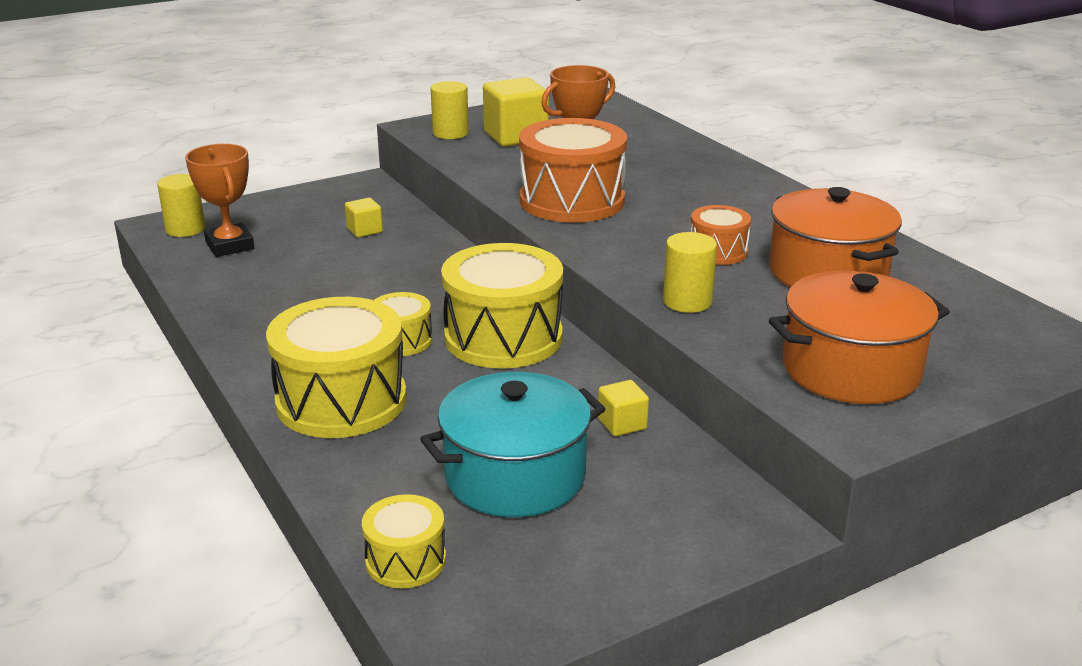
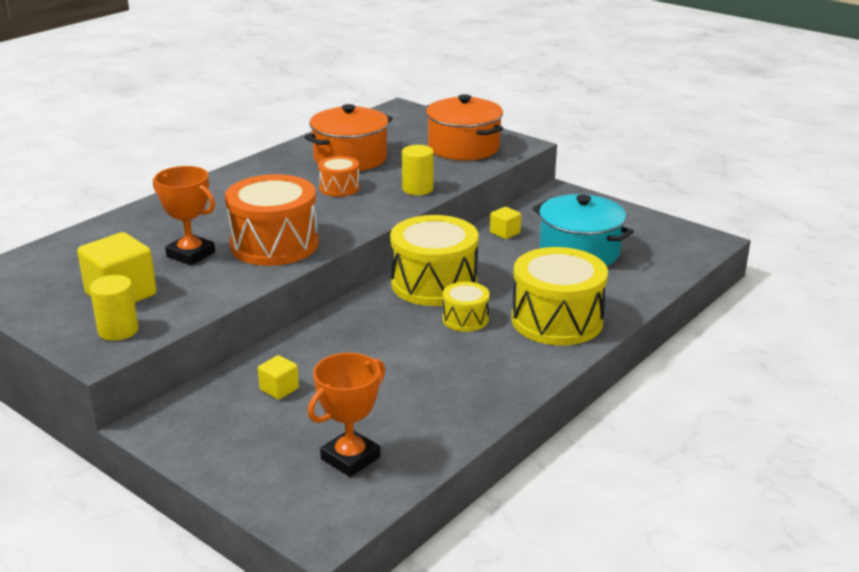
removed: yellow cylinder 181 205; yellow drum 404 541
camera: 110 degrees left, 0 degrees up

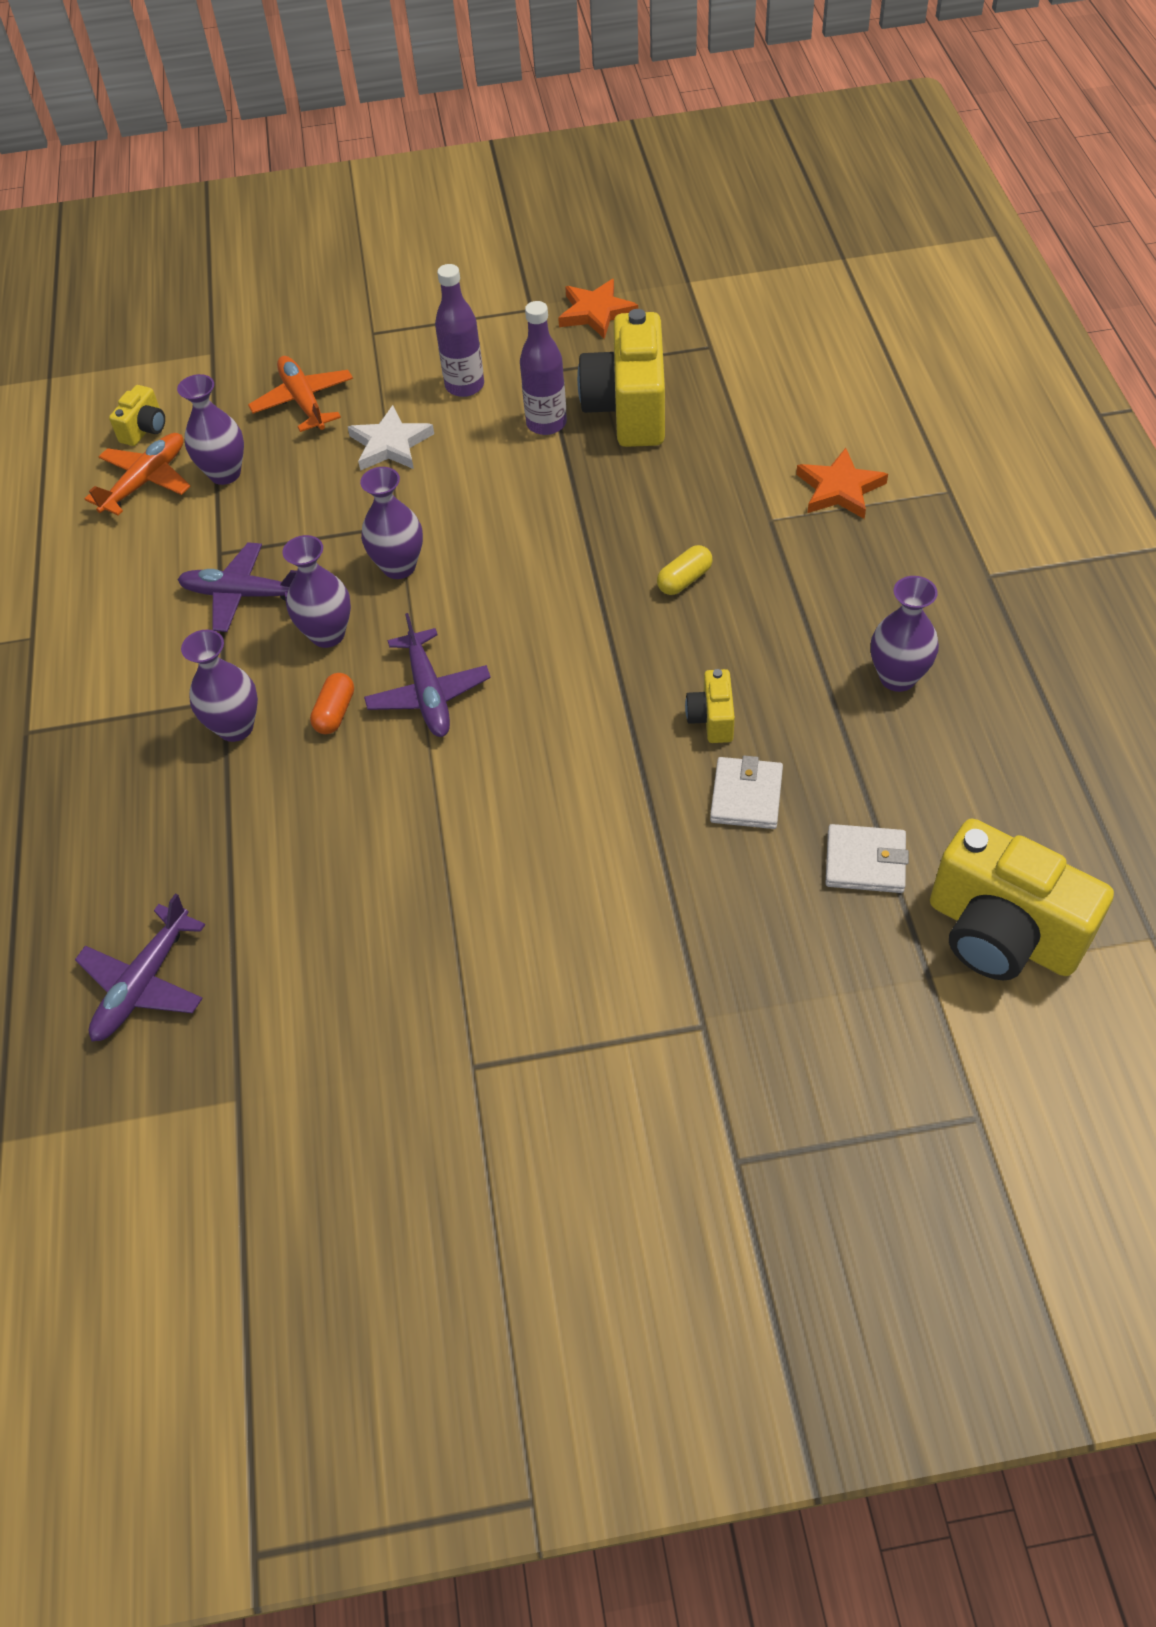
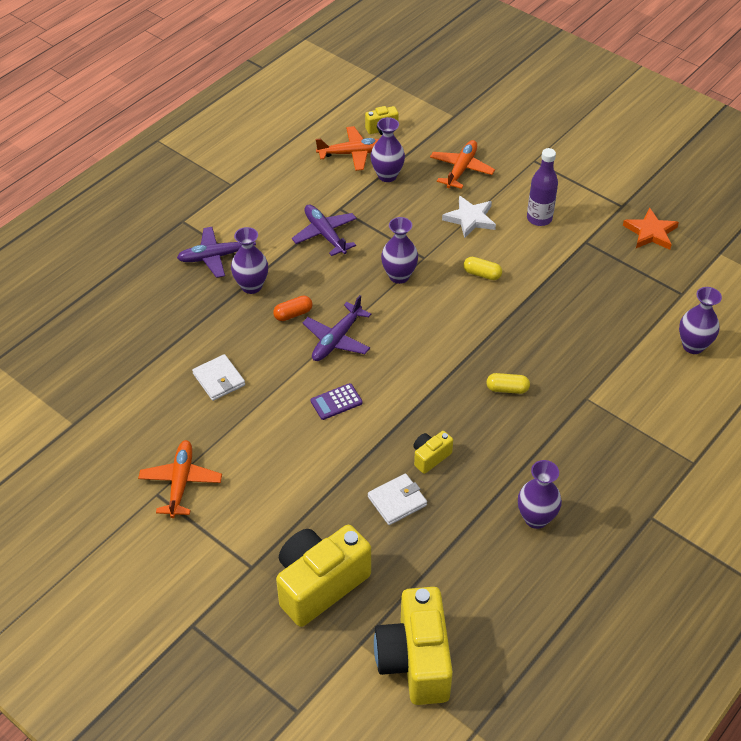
removed: purple bottle 543 368; orange star 842 483
added: orange plane 180 479; purple calculator 337 401; yellow capsule 482 268
moved: purple plane 140 967 to 216 252; purple vase 316 591 to 700 320; yellow camera 621 378 to 323 576; white wallet 867 858 to 218 377
camera: 45 degrees right, 5 degrees down

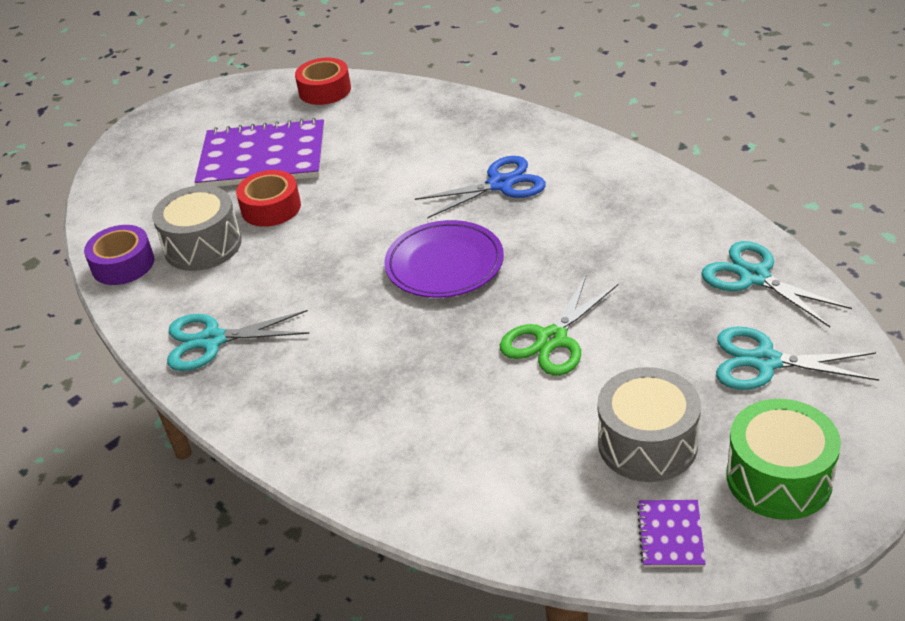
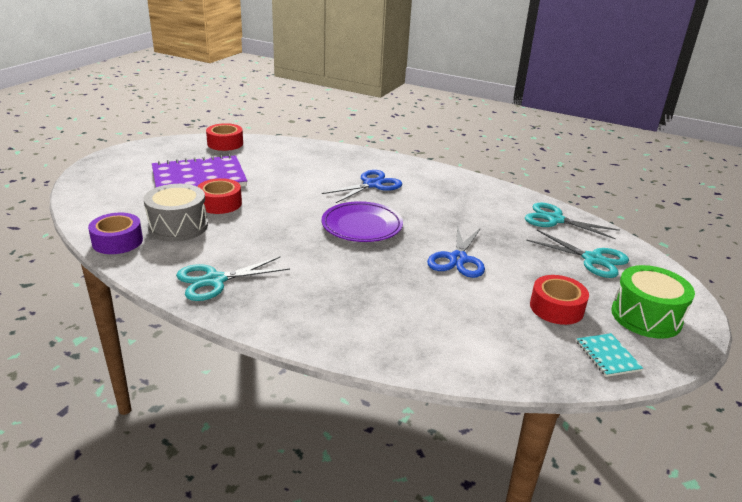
replaced: grey drum 649 424 to red tape 559 300
recoloured: green scissors 559 325 to blue scissors 456 251; purple notebook 671 533 to turquoise notebook 609 355
turned: turquoise scissors 797 358 = 577 254 135 degrees counterclockwise
camera: 25 degrees left, 10 degrees down

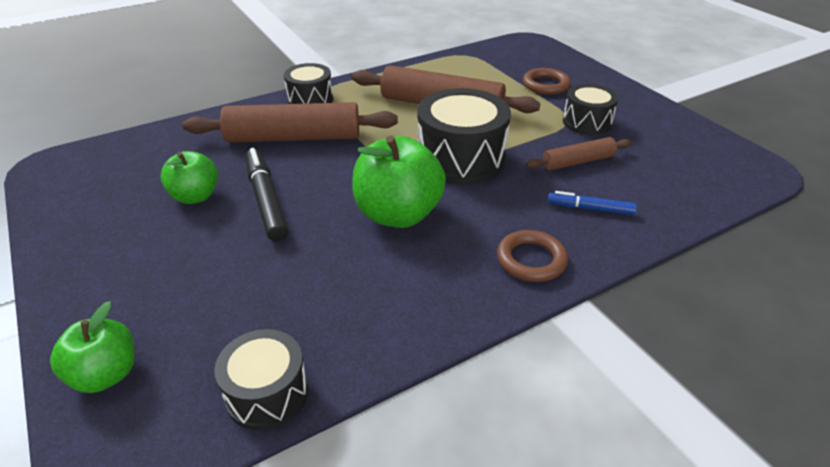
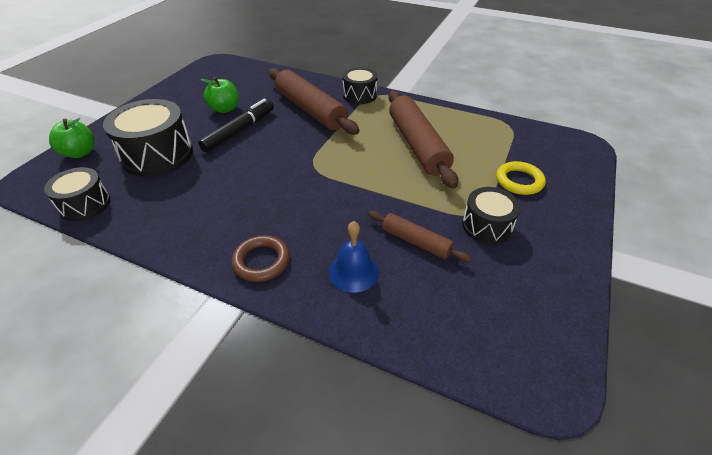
removed: green apple 399 181
moved: black drum 464 136 to 148 138
replaced: blue marker 592 203 to blue bell 354 257
recoloured: brown ring 547 81 to yellow ring 521 178
camera: 55 degrees right, 5 degrees up

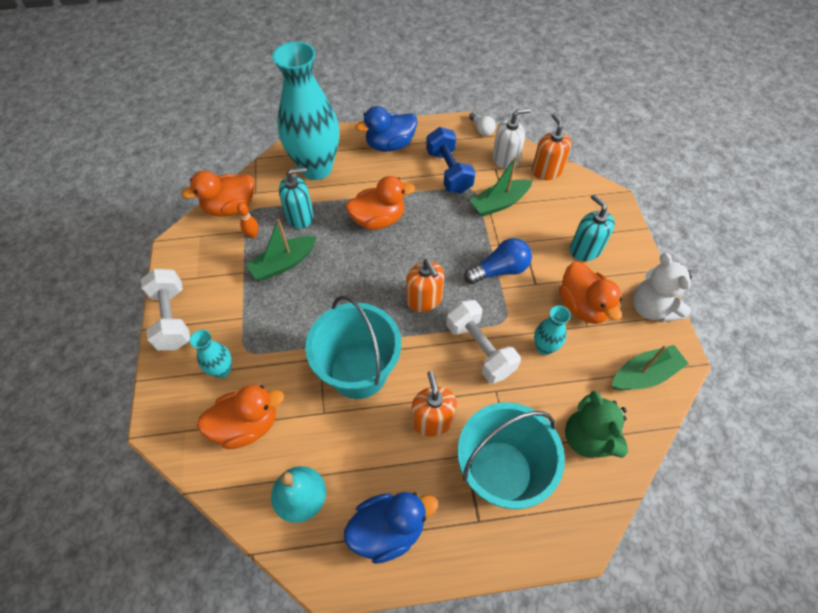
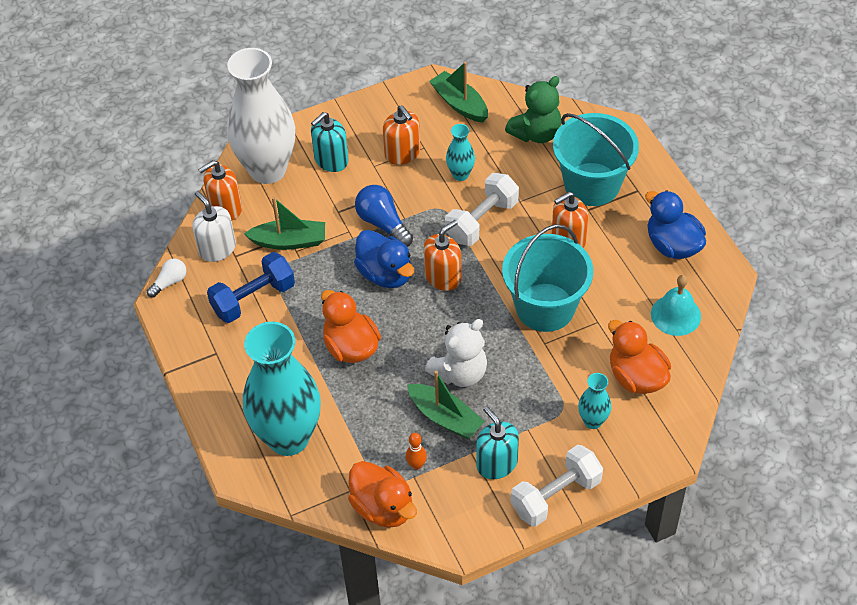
added: white vase 261 116
moved: turquoise soap dispenser 296 198 to 497 442; blue duck 386 129 to 384 259; white teddy bear 662 287 to 456 353
replaced: orange duck 590 293 to orange soap dispenser 401 135
turned: green boat 501 187 = 284 223 45 degrees counterclockwise
camera: 105 degrees left, 5 degrees down

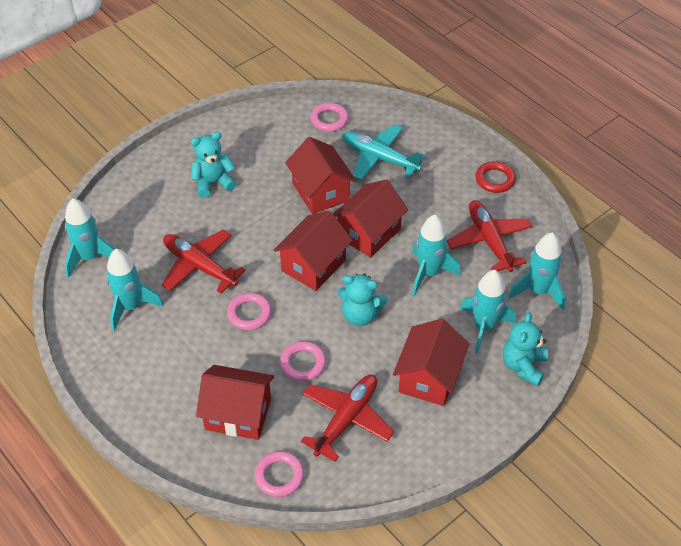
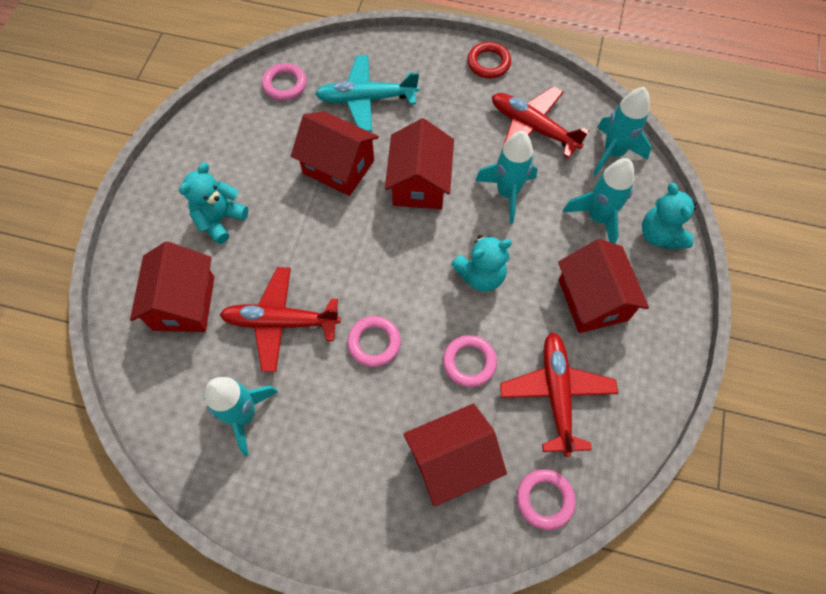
removed: turquoise rocket 90 238
moved: red house 313 251 to 172 286
camera: 35 degrees left, 15 degrees up

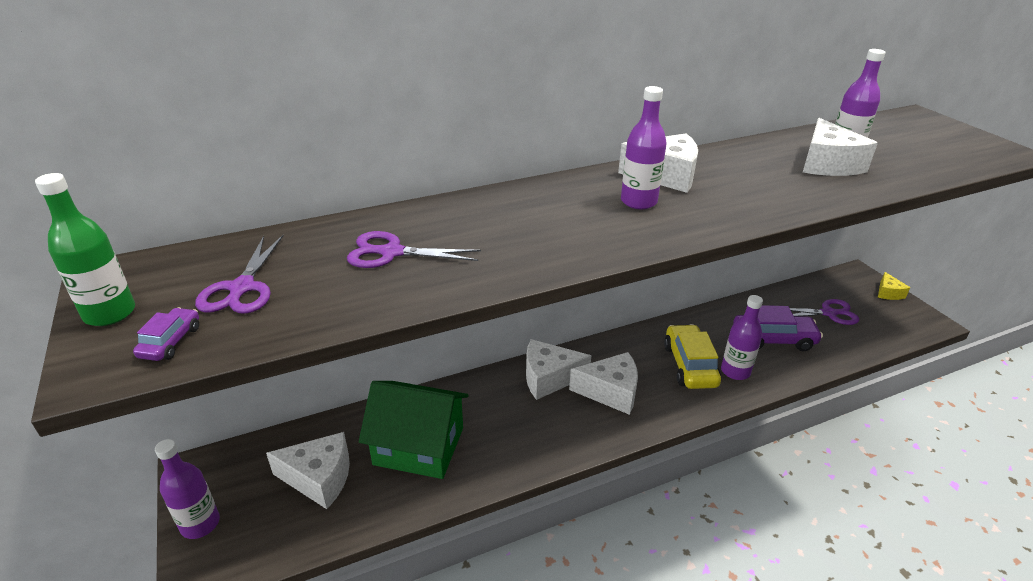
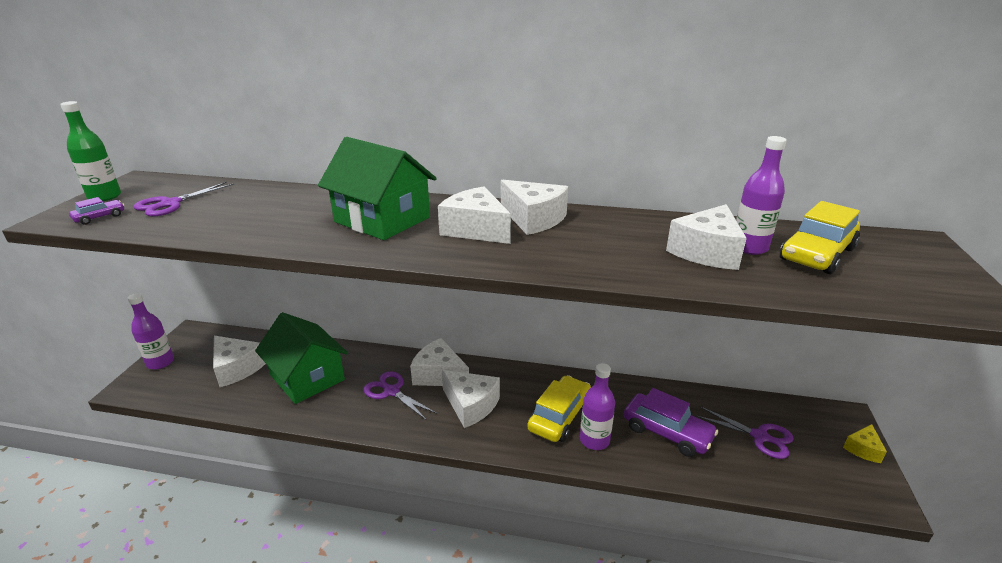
added: green house 377 188; yellow car 820 237
moved: purple scissors 414 249 to 400 396
replaced: purple bottle 644 147 to white cheese 474 215
camera: 35 degrees right, 5 degrees down

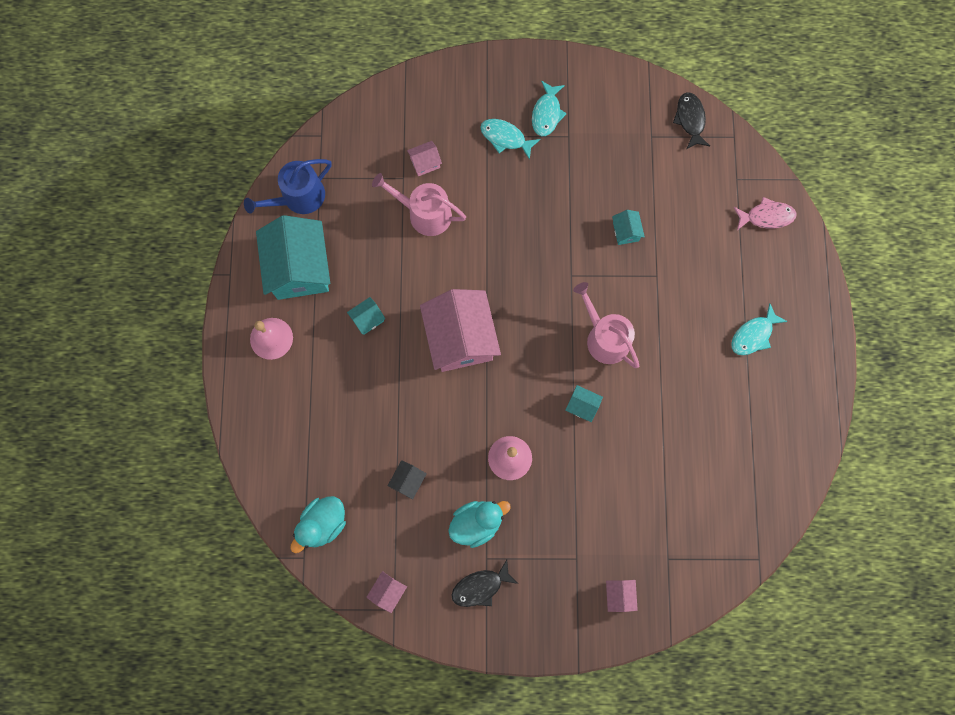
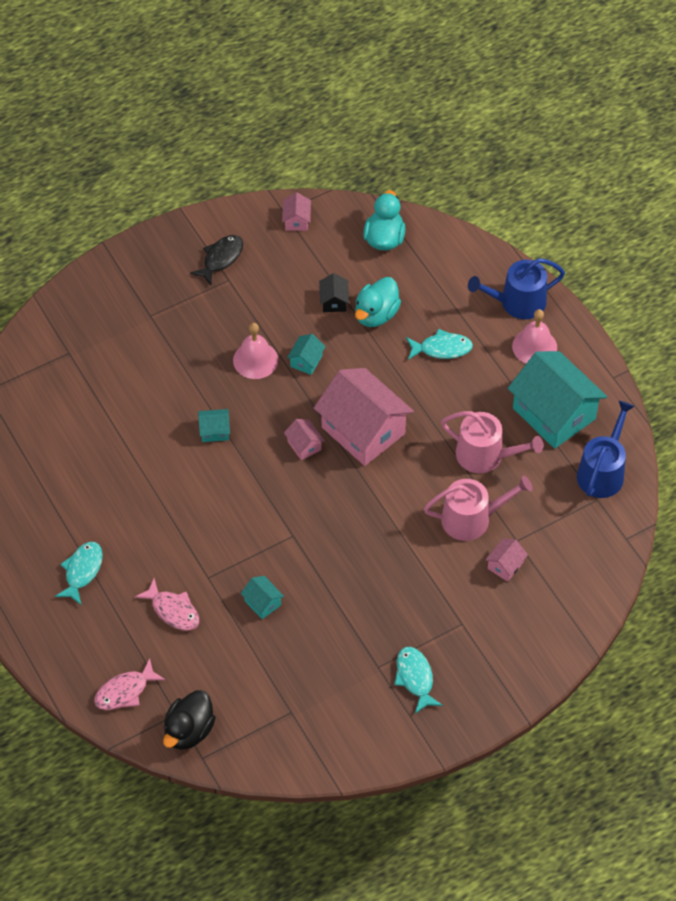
removed: black fish 691 120
added: pink fish 167 605; black duck 189 720; blue watering can 516 288
moved: turquoise house 366 316 to 306 354; turquoise duck 479 524 to 378 302; turquoise fish 510 139 to 439 344; pink watering can 606 325 to 492 442; pink house 622 596 to 304 439
camera: 150 degrees right, 20 degrees down

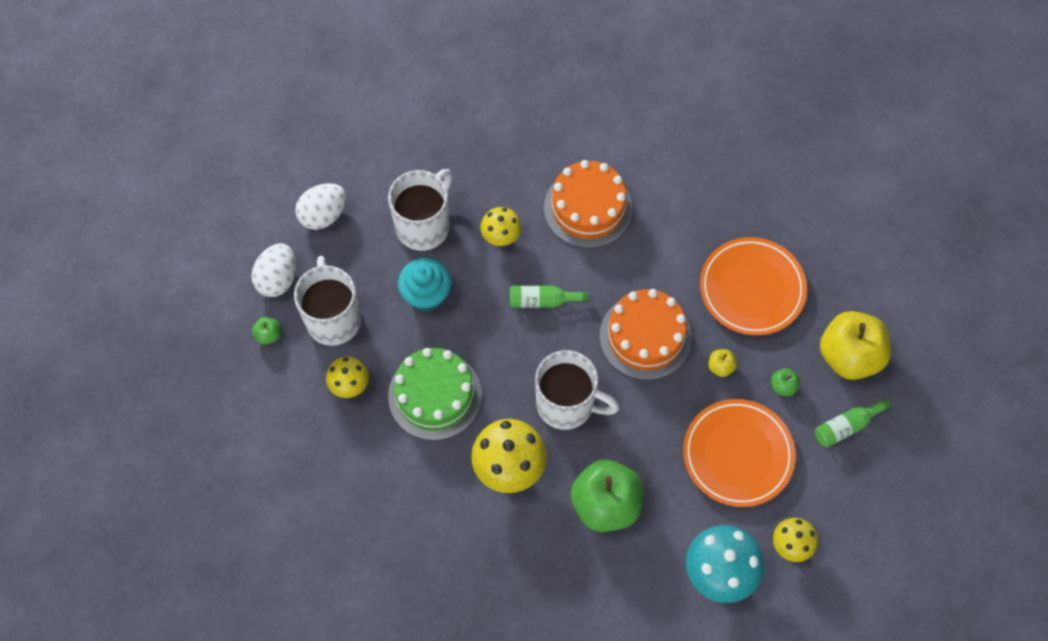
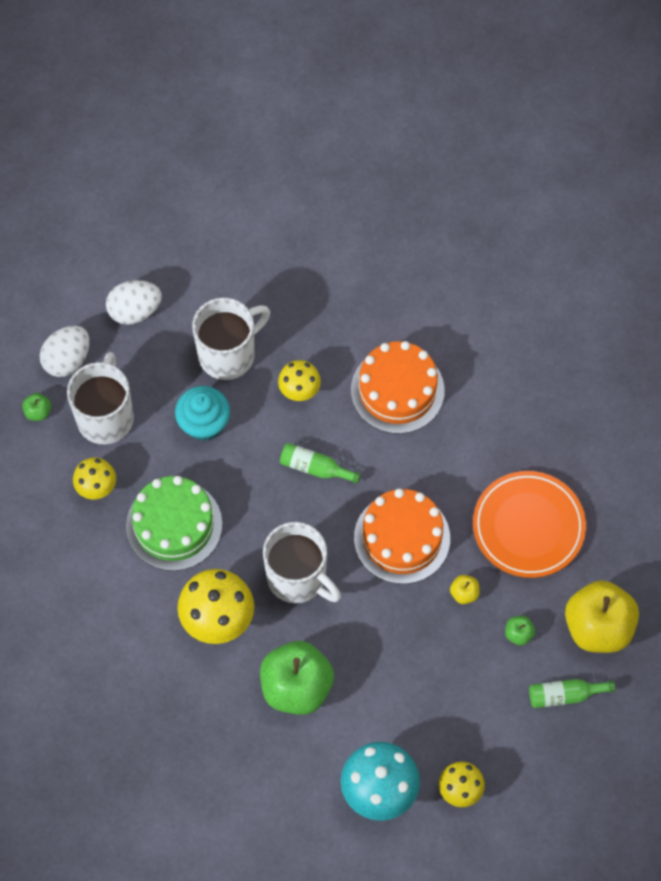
removed: orange plate 739 453
camera: 20 degrees right, 0 degrees up

